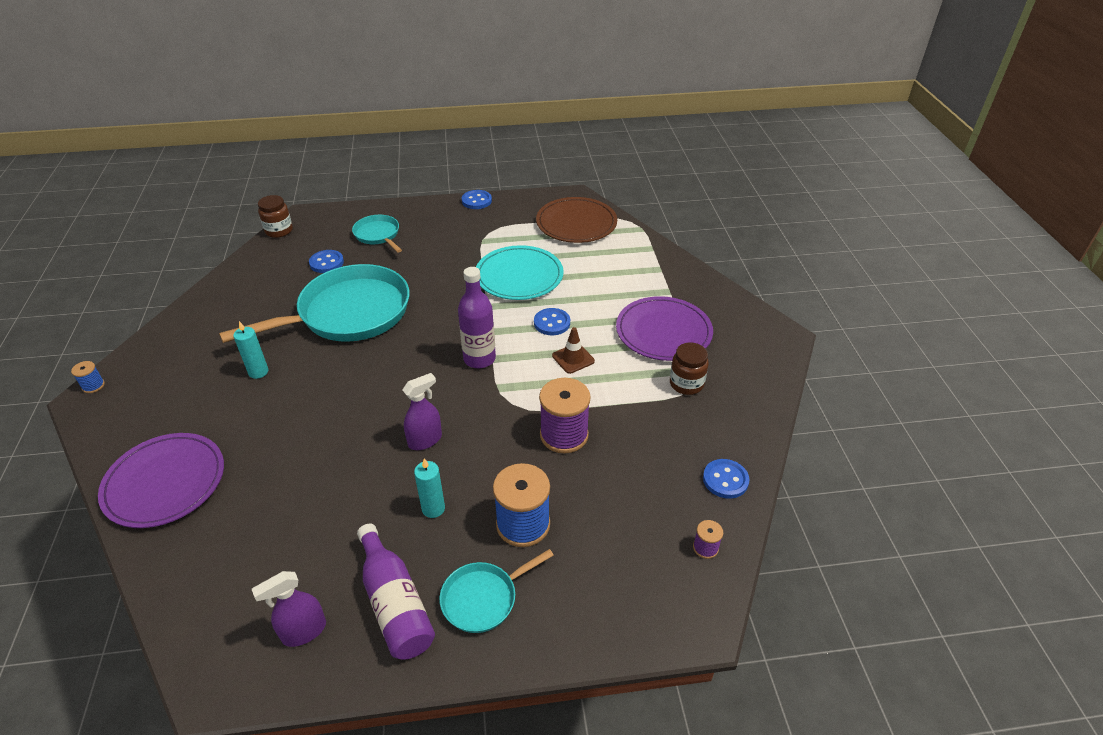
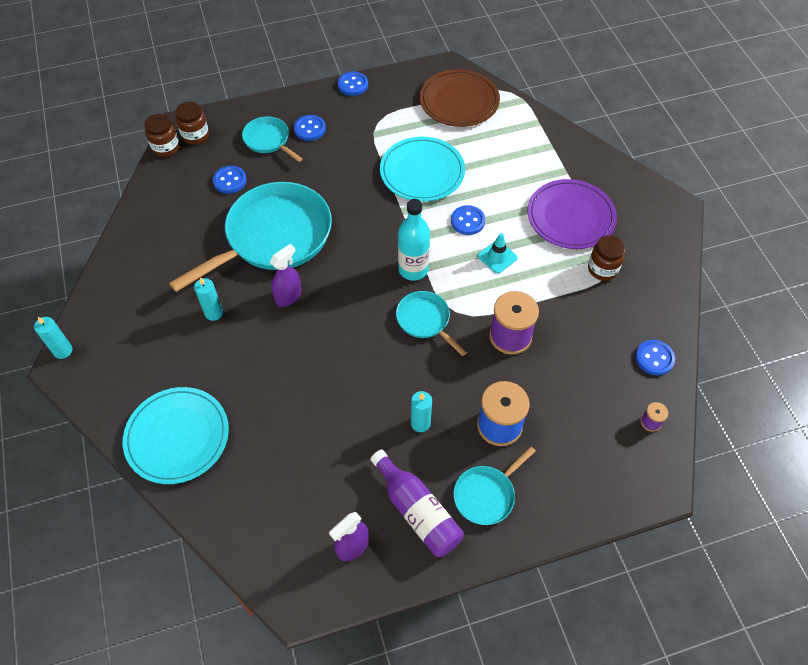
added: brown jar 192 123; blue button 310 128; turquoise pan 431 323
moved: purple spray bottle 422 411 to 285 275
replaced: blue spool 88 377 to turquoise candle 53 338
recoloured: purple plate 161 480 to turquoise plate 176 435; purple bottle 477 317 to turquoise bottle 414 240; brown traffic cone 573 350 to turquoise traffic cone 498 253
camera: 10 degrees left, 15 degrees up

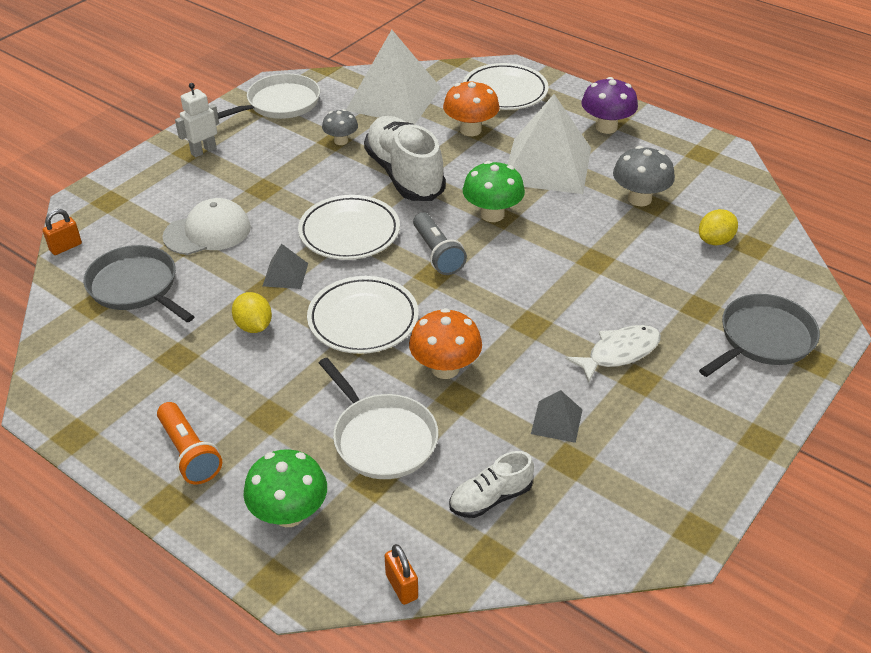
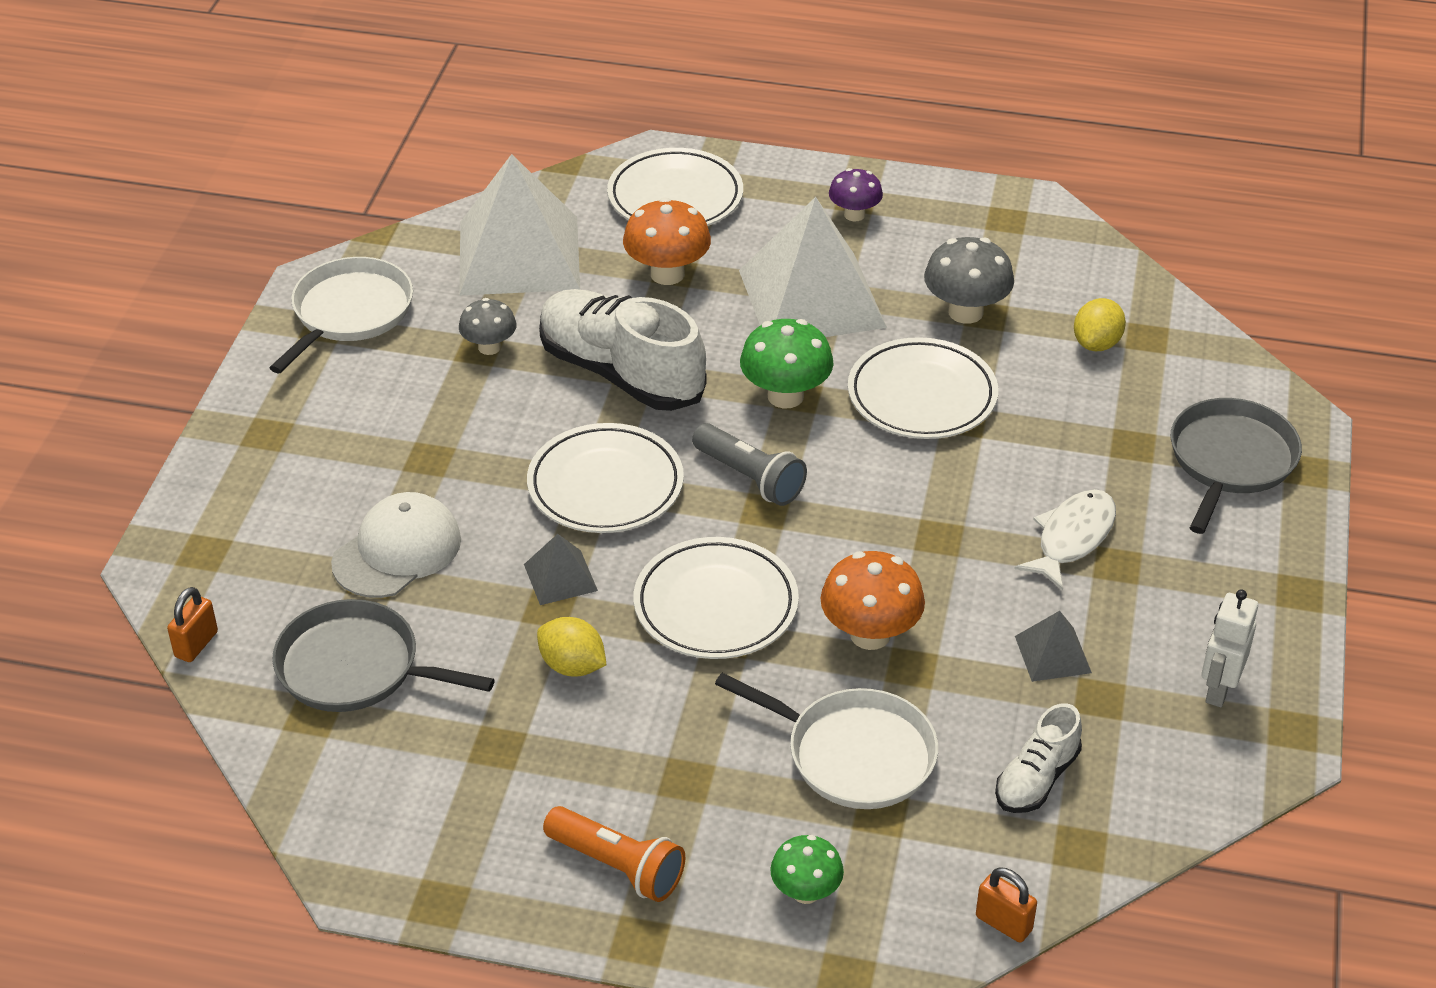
added: white plate 923 388
moved: white robot 197 120 to 1229 648
resized: green mushroom 285 488 = 807 869 x0.64; purple mushroom 609 105 = 856 194 x0.64
camera: 25 degrees left, 0 degrees up

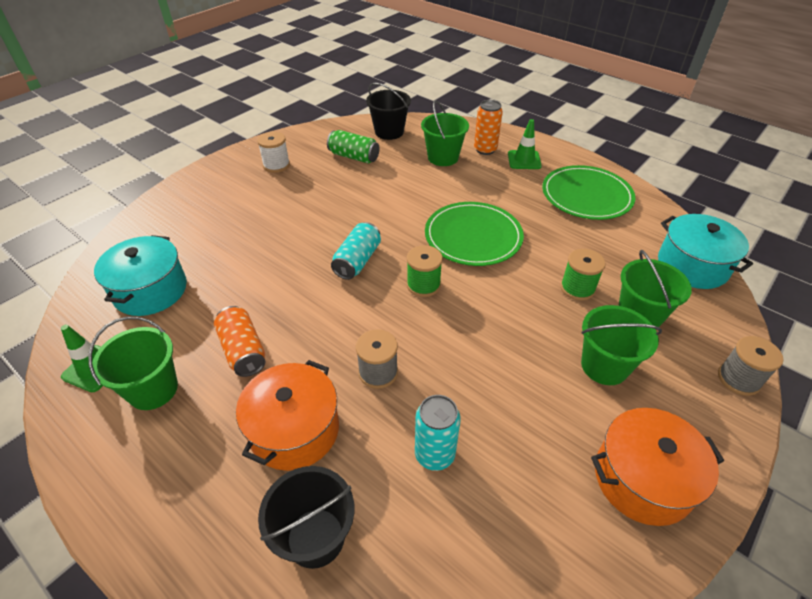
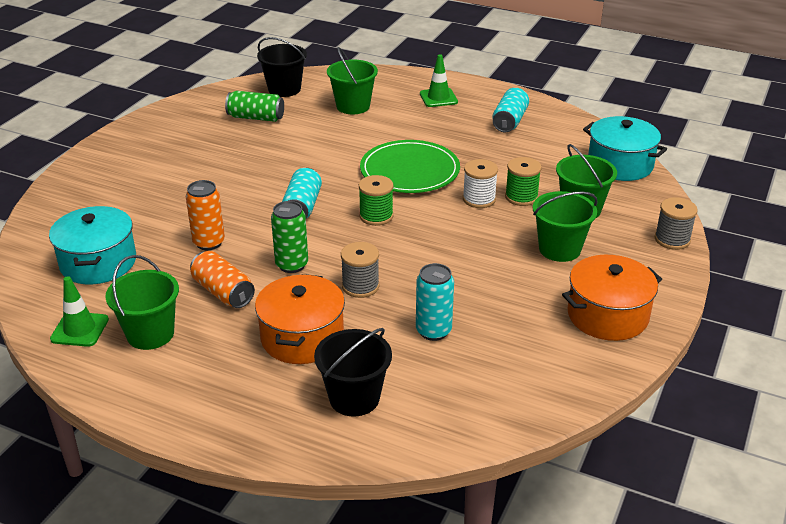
added: green can 289 237
moved: white spool 273 152 to 480 183; orange can 488 127 to 205 215
replaced: green plate 588 192 to turquoise can 510 110
camera: 15 degrees left, 10 degrees down

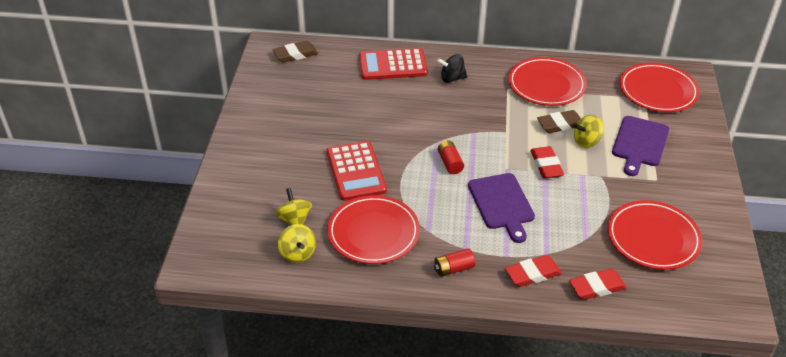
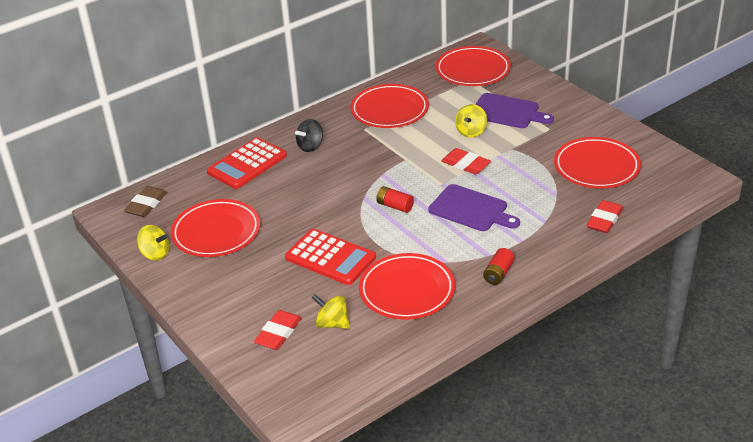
removed: brown eraser 559 121
added: red plate 215 228
moved: yellow spinning top 297 243 to 153 243; red eraser 533 271 to 278 330
turned: purple cutting board 640 146 = 514 110 45 degrees counterclockwise
camera: 40 degrees left, 5 degrees down

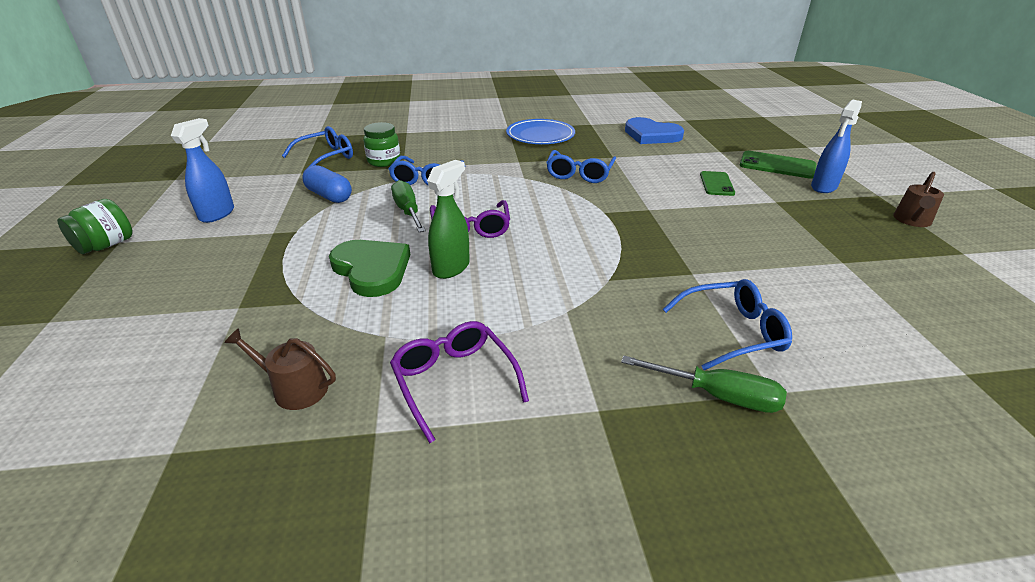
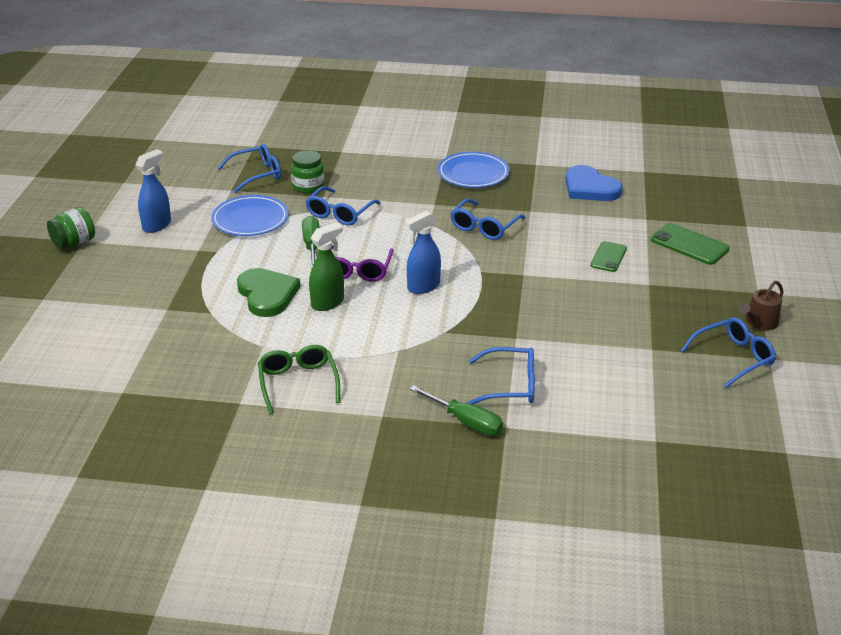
removed: brown watering can 280 369
added: blue glasses 728 352
moved: blue spray bottle 836 146 to 423 252
replaced: blue capsule 327 184 to blue plate 250 215
recoloured: purple glasses 459 382 to green glasses 299 379
camera: 15 degrees right, 0 degrees up

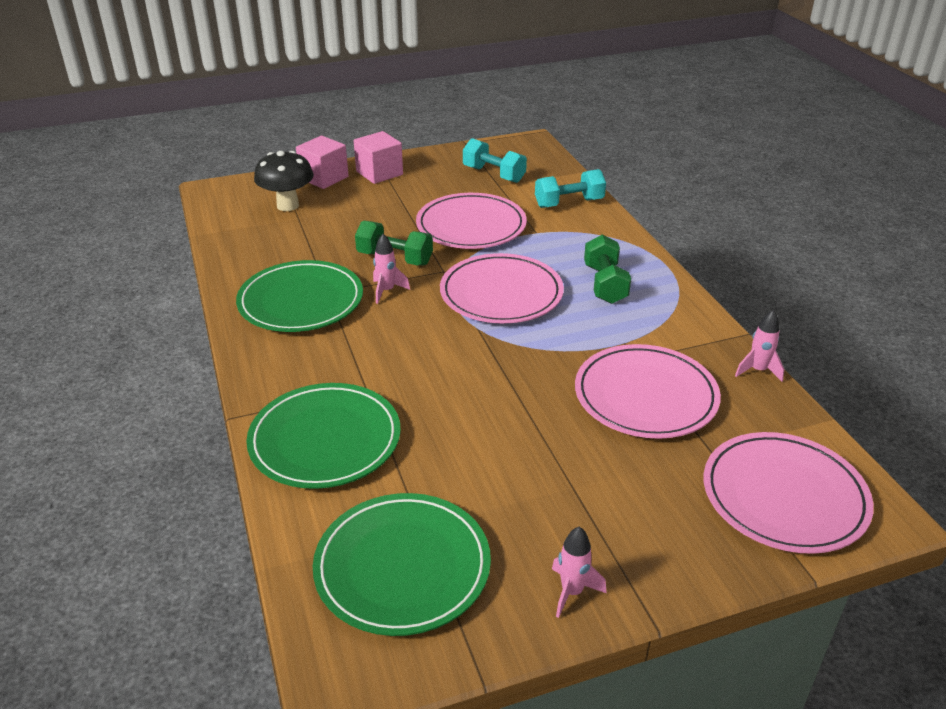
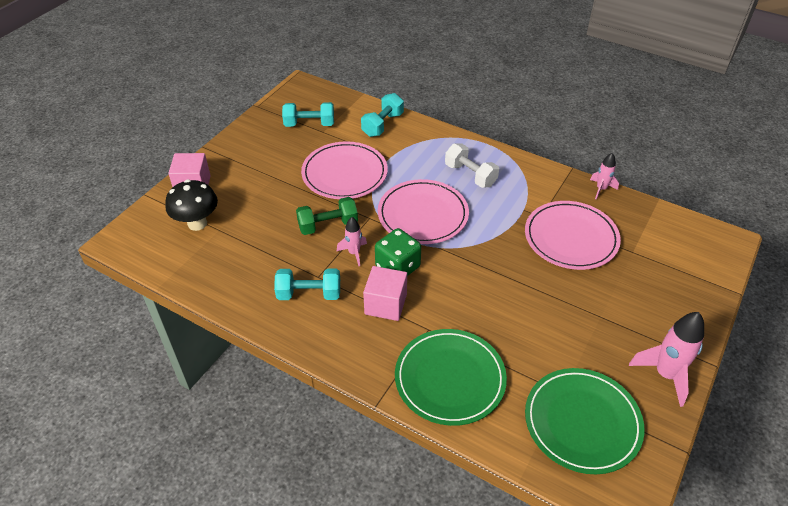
removed: pink plate 789 493
added: green dice 398 252
moved: pink cube 378 157 to 385 293
replaced: green plate 299 296 to turquoise dumbbell 307 284
recoloured: green dumbbell 607 269 to white dumbbell 472 165
resized: pink rocket 579 572 = 666 359 x1.73
camera: 40 degrees left, 10 degrees up

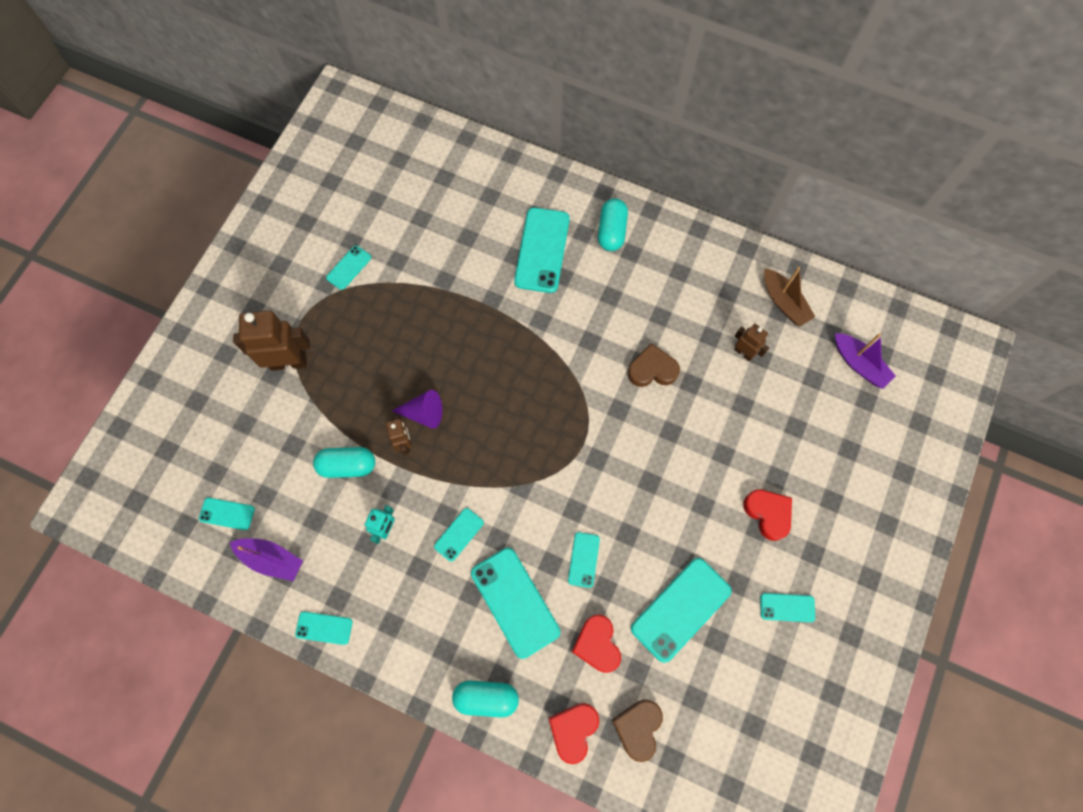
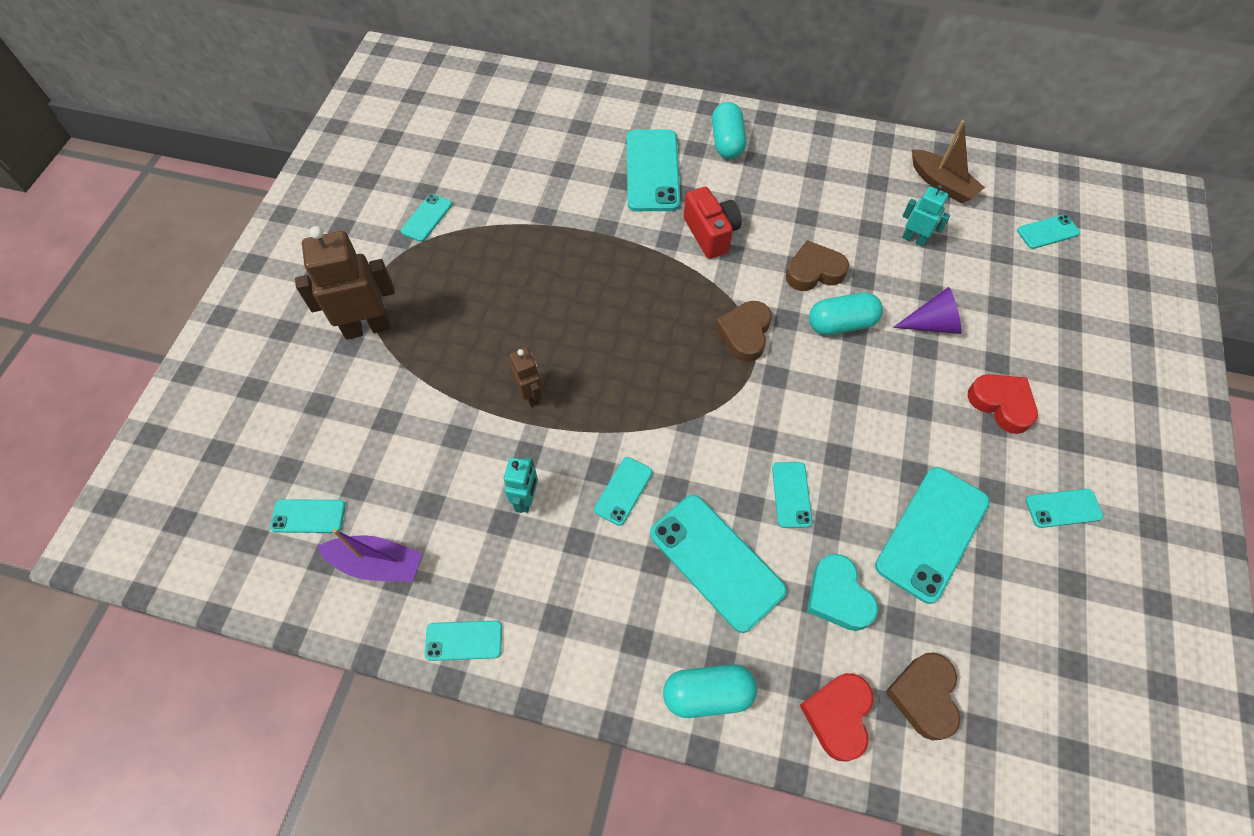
added: red camera 713 223; brown heart 743 331
moved: turquoise capsule 344 462 to 846 313; purple cone 417 409 to 927 310
replaced: purple boat 865 361 to turquoise phone 1048 231
recoloured: red heart 596 643 to turquoise heart 842 592; brown robot 751 342 to turquoise robot 926 215
camera: 10 degrees left, 10 degrees down

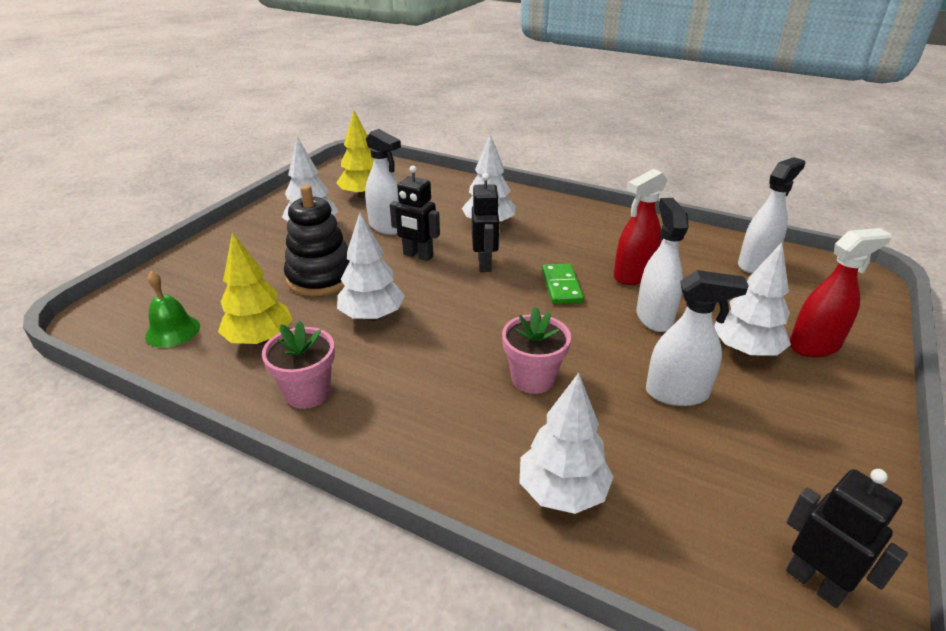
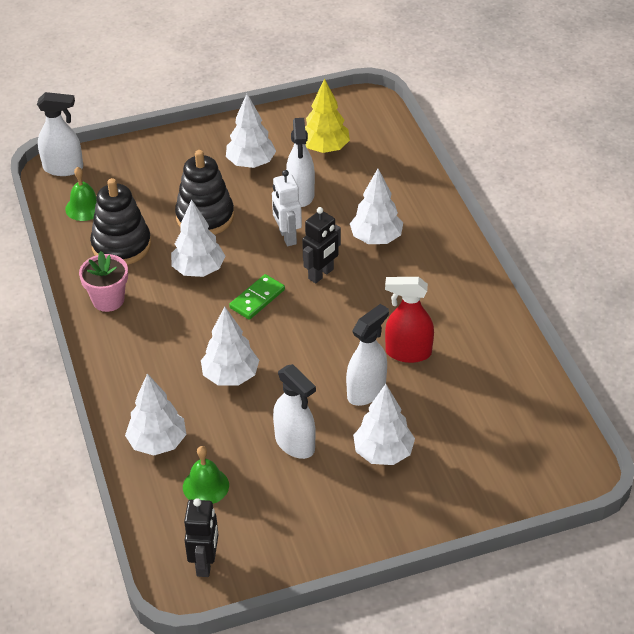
removed: red spray bottle 841 292
added: green bell 206 475
moved: green domino 563 284 to 257 297; white spray bottle 771 215 to 60 134
replaced: yellow tree 255 288 to black stacking toy 120 221; pink flower pot 536 350 to white tree 230 346
recoloured: black robot 415 213 to white robot 287 208
camera: 45 degrees right, 10 degrees up

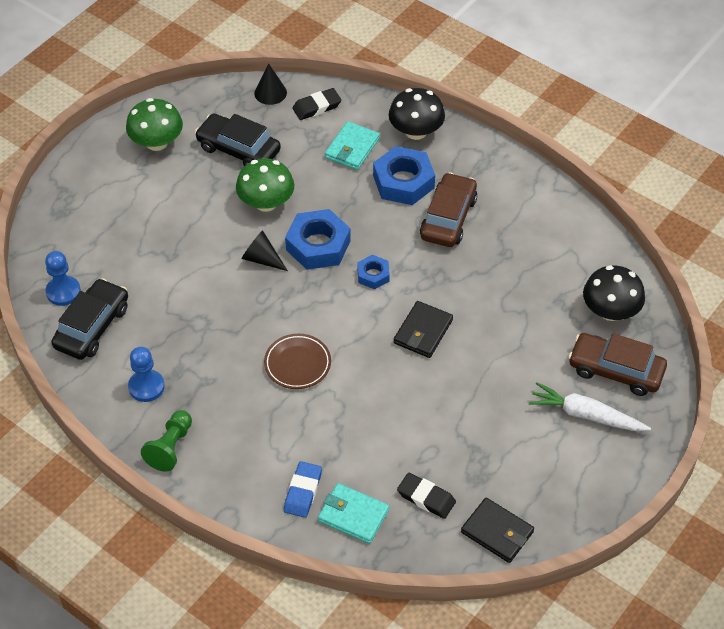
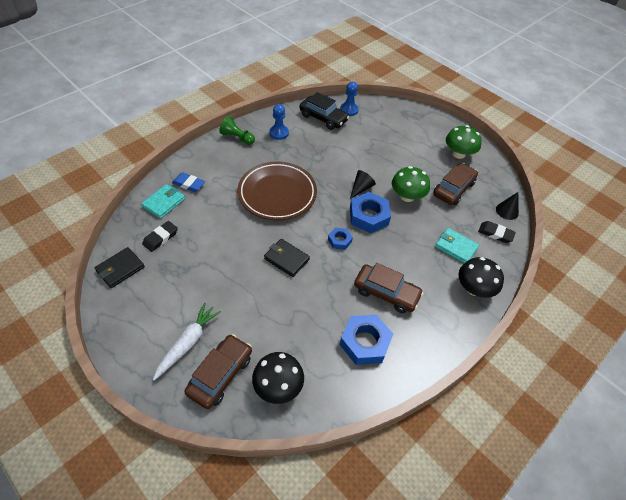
moved: blue nut 404 175 to 366 339
recoloured: black car 238 139 to brown car 455 184
turned: black eraser 316 104 = 497 232 45 degrees counterclockwise
resized: brown plate 297 361 = 277 191 x1.92
camera: 95 degrees right, 0 degrees up

